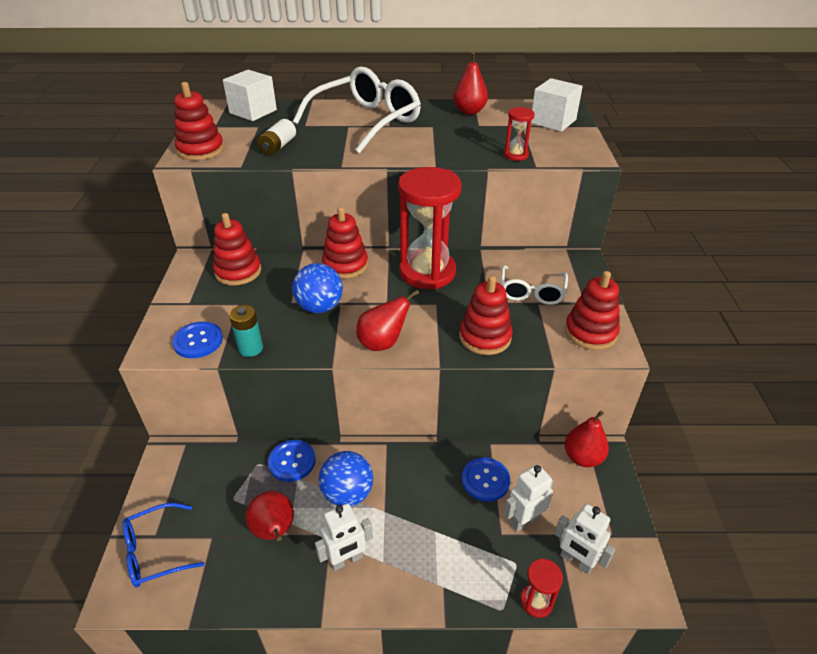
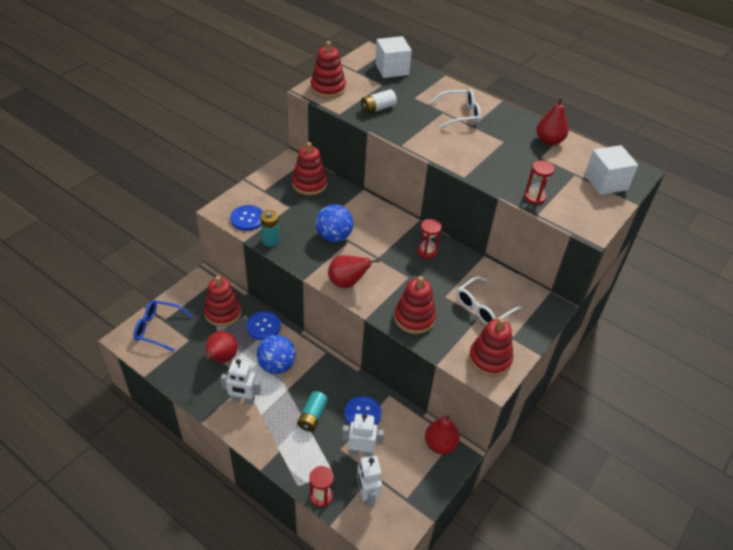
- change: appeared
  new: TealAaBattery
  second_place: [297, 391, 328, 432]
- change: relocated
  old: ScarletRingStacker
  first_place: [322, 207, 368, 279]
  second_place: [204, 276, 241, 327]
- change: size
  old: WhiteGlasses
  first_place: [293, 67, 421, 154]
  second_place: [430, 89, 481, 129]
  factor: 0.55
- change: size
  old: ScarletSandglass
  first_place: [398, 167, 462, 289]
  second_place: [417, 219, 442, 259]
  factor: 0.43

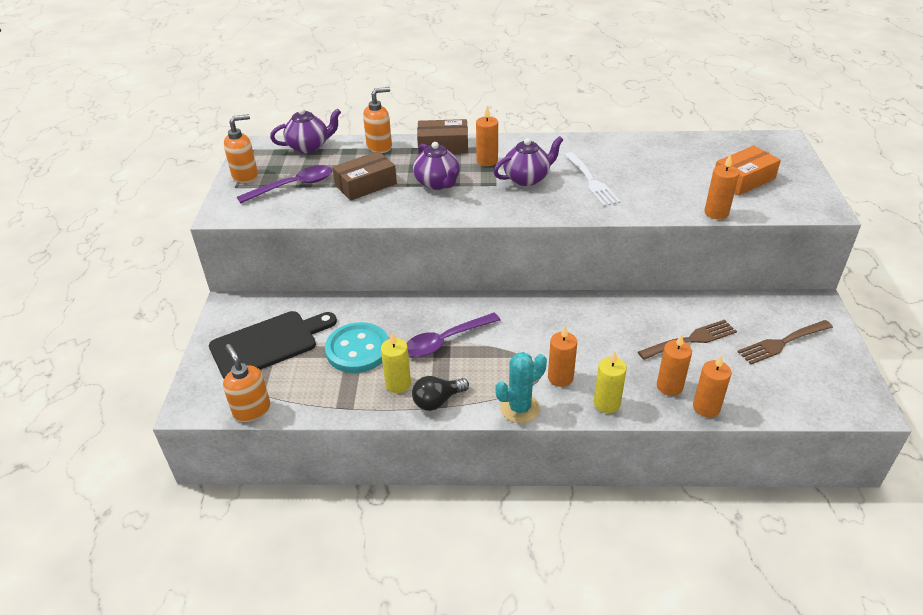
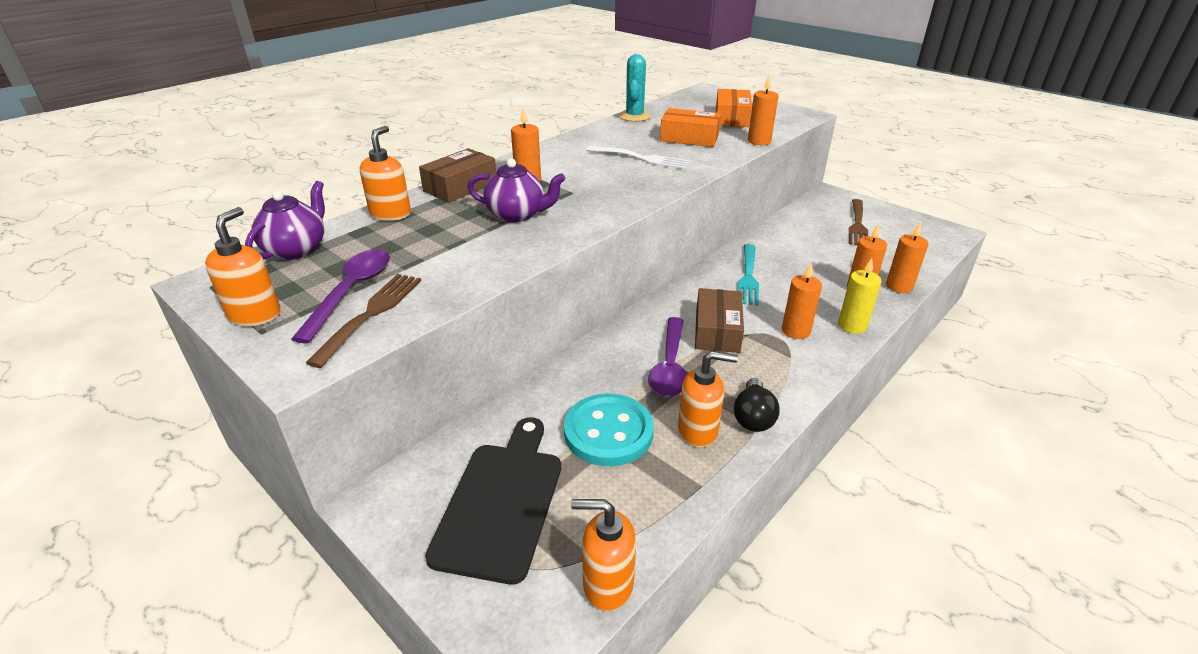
- change: missing
  old: PurpleTeaPot
  first_place: [494, 136, 563, 186]
- change: appeared
  new: BrightOrangeParcel
  second_place: [660, 108, 721, 147]
- change: appeared
  new: TealDinnerFork
  second_place: [737, 244, 759, 306]
- change: relocated
  old: DarkBrownParcel
  first_place: [332, 151, 397, 201]
  second_place: [695, 288, 744, 353]
- change: relocated
  old: TealPricklyPlant
  first_place: [496, 352, 547, 423]
  second_place: [619, 54, 650, 122]
- change: relocated
  old: DarkBrownDinnerFork
  first_place: [638, 320, 737, 360]
  second_place: [306, 274, 421, 368]
- change: exchanged
  old: GoldenCandle
  new: BrightOrangeSoapPump
  first_place: [381, 332, 411, 393]
  second_place: [678, 351, 738, 448]

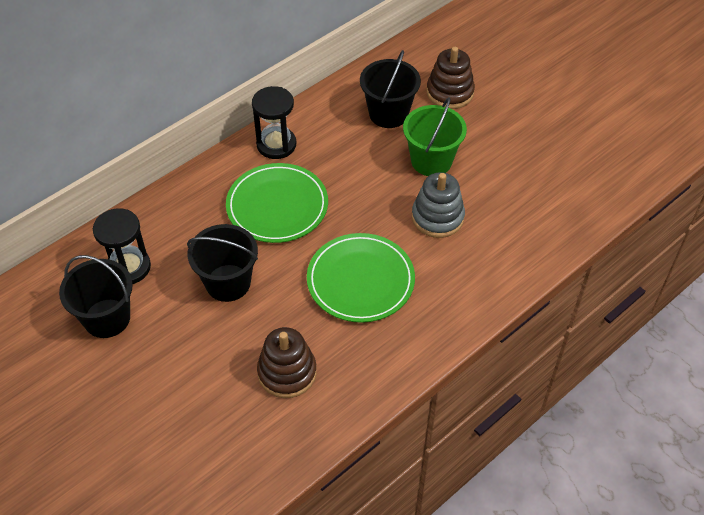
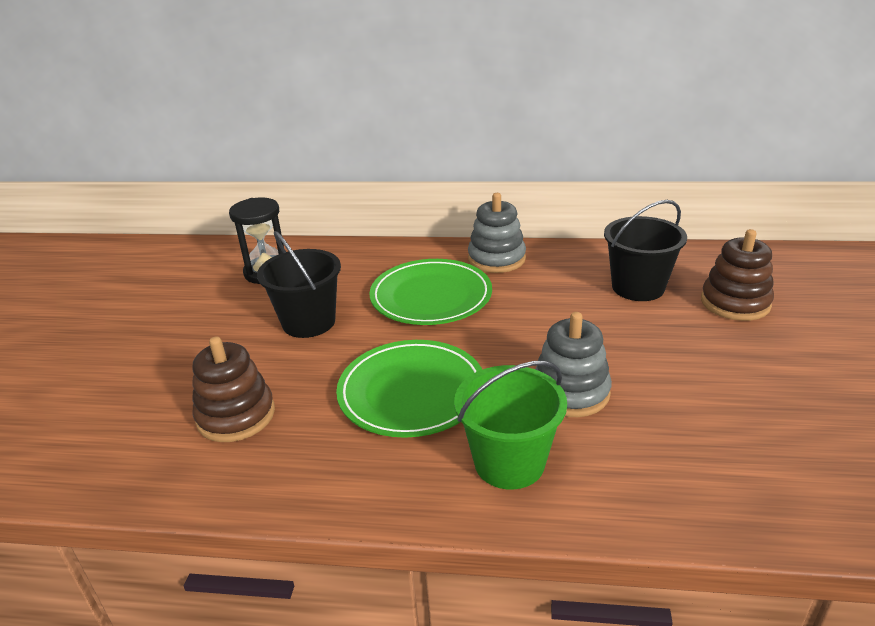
- change: missing
  old: EbonyBucket
  first_place: [59, 255, 133, 338]
- change: relocated
  old: GreenBucket
  first_place: [403, 97, 467, 176]
  second_place: [454, 361, 567, 490]
- change: exchanged
  old: EbonySandglass
  new: GreyRingStacker
  first_place: [252, 86, 296, 159]
  second_place: [468, 193, 526, 273]

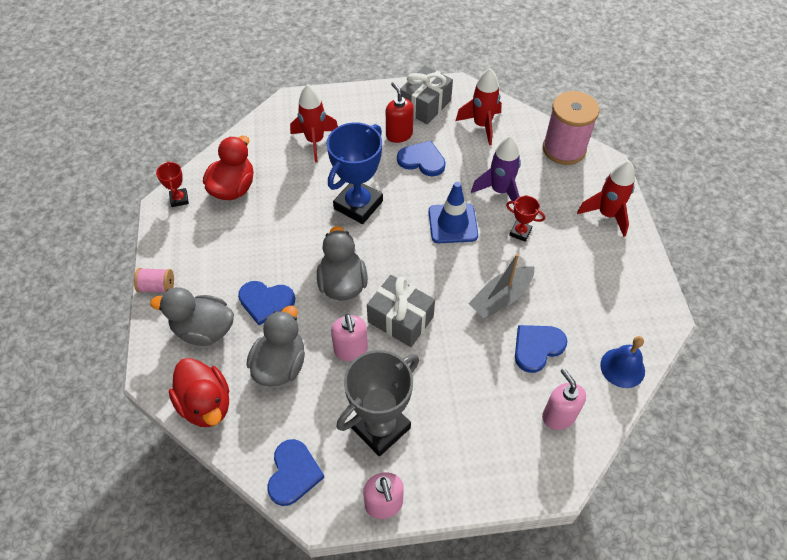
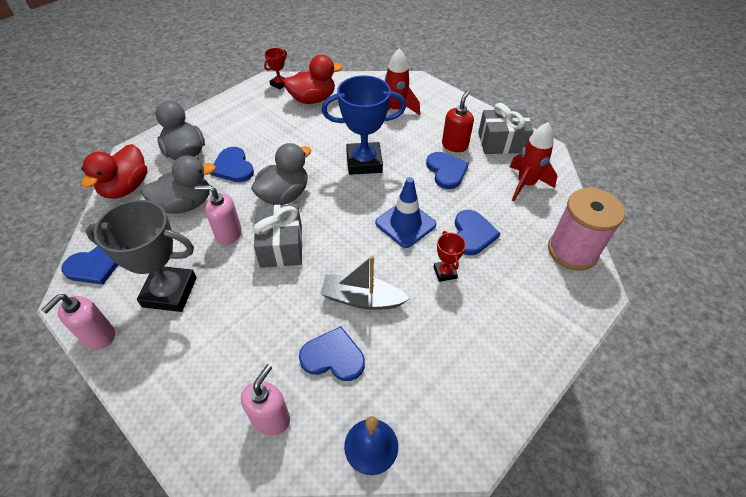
- change: missing
  old: RosePinkReelOfThread
  first_place: [134, 268, 174, 293]
- change: missing
  old: ScarletSpaceship
  first_place: [577, 160, 635, 237]
- change: exchanged
  old: PurpleSpaceship
  new: RoyalBlueHeartShape
  first_place: [471, 136, 521, 205]
  second_place: [455, 210, 500, 255]
- change: spun
  old: RosePinkSoapPump
  first_place: [331, 314, 368, 361]
  second_place: [195, 185, 242, 245]
  degrees: 60

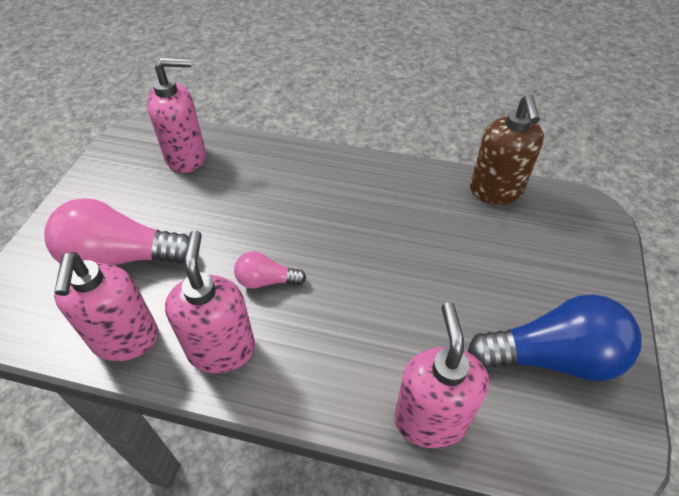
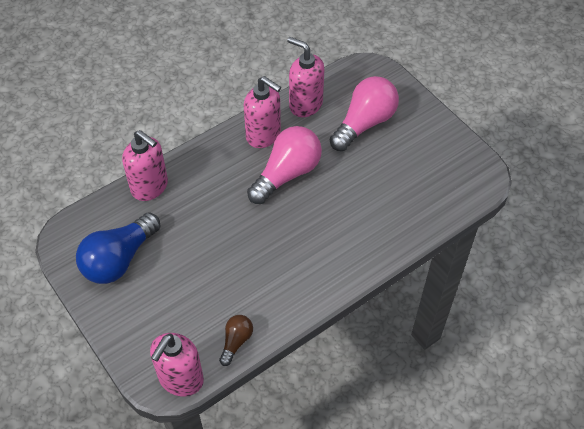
- change: relocated
  old: RosePinkSoapPump
  first_place: [147, 57, 206, 173]
  second_place: [150, 333, 204, 396]
- change: exchanged
  old: DarkBrownSoapPump
  new: DarkBrownBulb
  first_place: [470, 94, 544, 204]
  second_place: [219, 315, 253, 366]
- change: size
  old: RosePinkBulb
  first_place: [234, 251, 306, 289]
  second_place: [247, 126, 322, 204]
  factor: 1.98

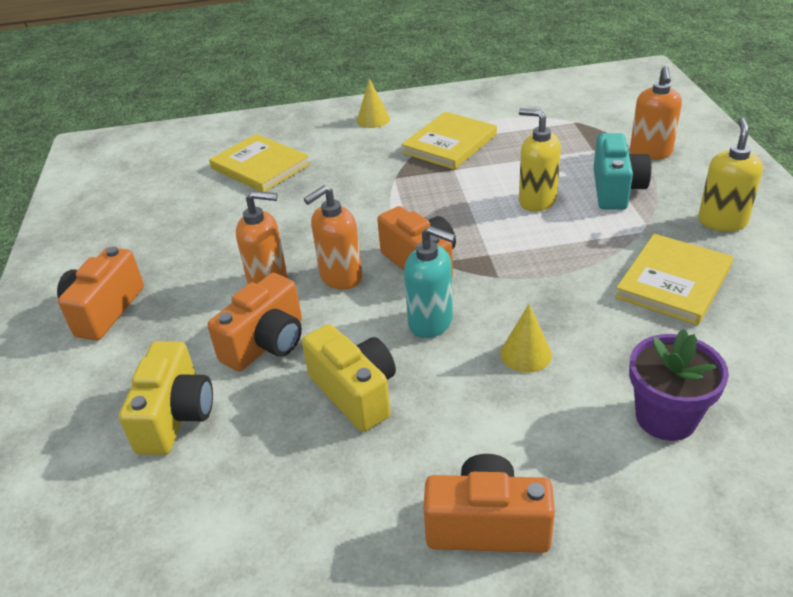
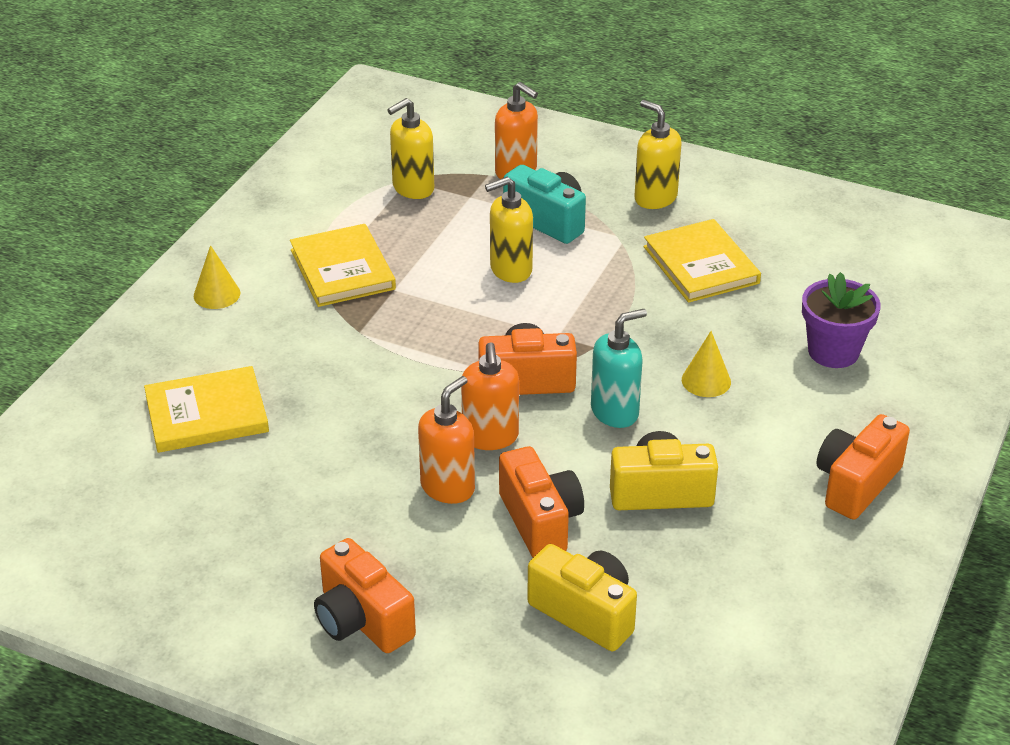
- change: appeared
  new: GoldenSoapPump
  second_place: [387, 98, 434, 199]

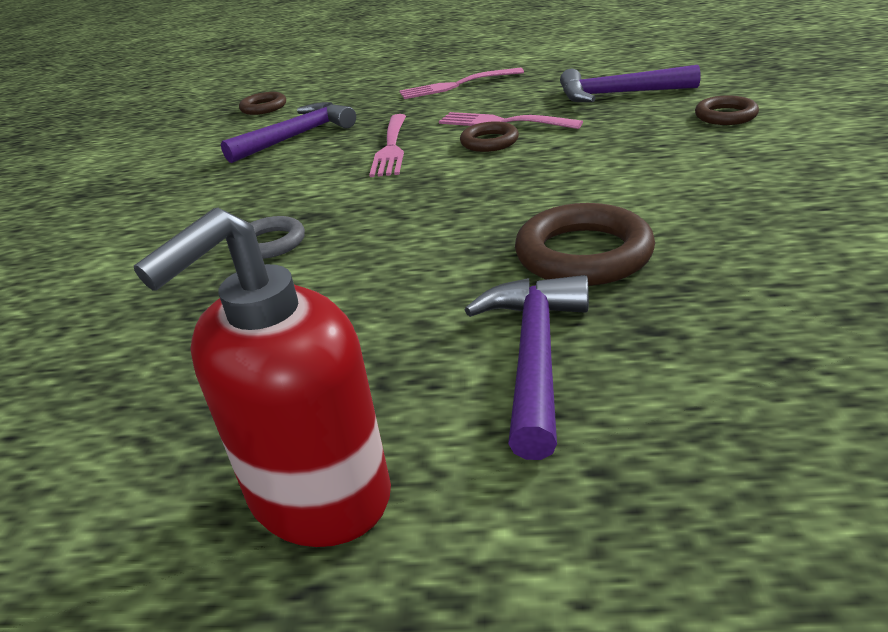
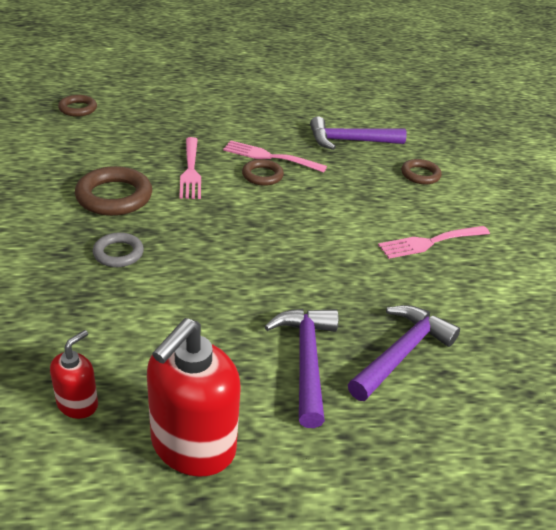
- change: appeared
  new: ScarletSoapPump
  second_place: [50, 330, 98, 419]
- change: relocated
  old: PurpleHammer
  first_place: [221, 102, 356, 163]
  second_place: [348, 305, 460, 401]
- change: relocated
  old: RosePinkDinnerFork
  first_place: [400, 68, 524, 99]
  second_place: [378, 226, 490, 259]
- change: relocated
  old: DarkBrownTorus
  first_place: [515, 203, 655, 286]
  second_place: [75, 166, 152, 216]

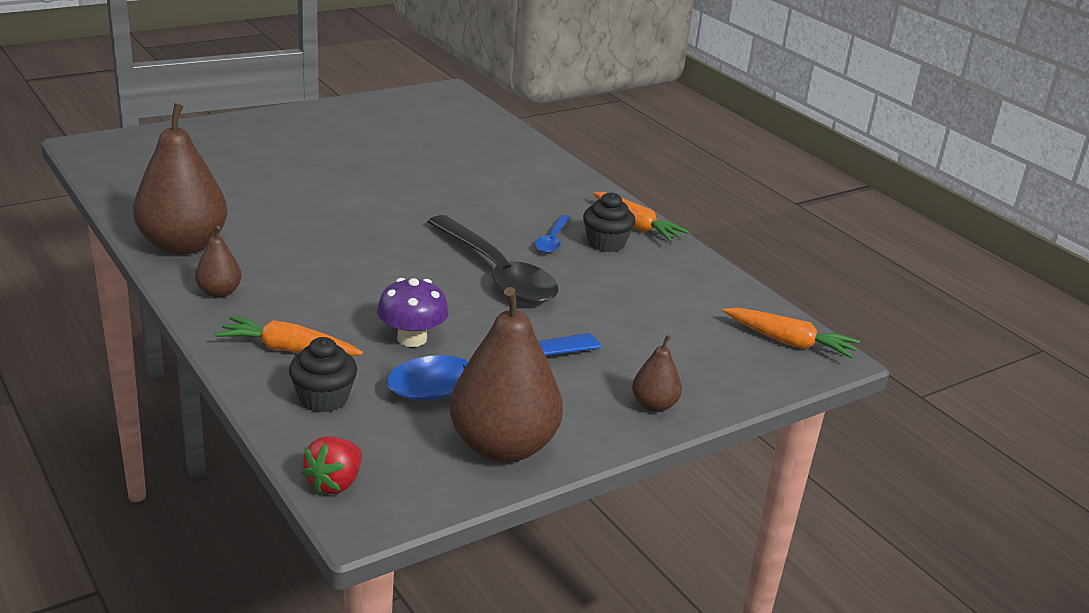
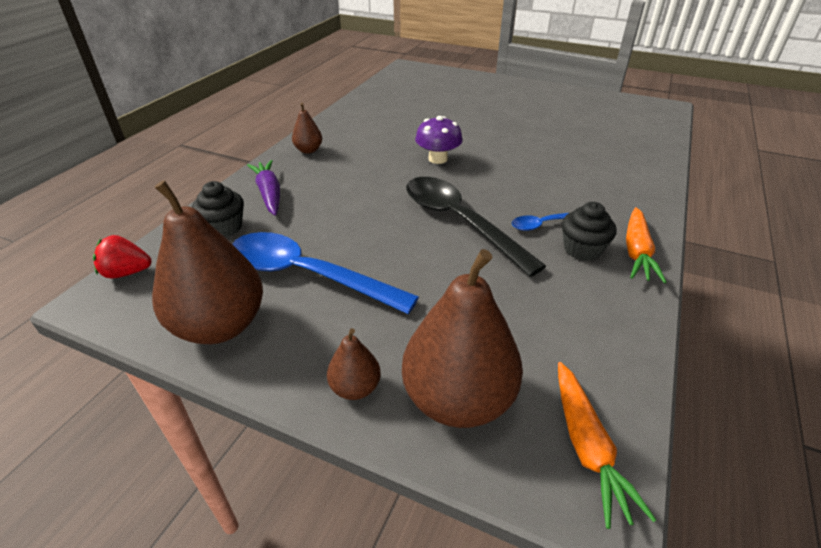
- change: relocated
  old: DarkBrownPearFruit
  first_place: [133, 103, 227, 255]
  second_place: [402, 249, 523, 428]
- change: relocated
  old: PurpleToadstool
  first_place: [377, 278, 449, 347]
  second_place: [415, 116, 463, 164]
- change: colour
  old: BrightOrangeToyCarrot
  new: PurpleToyCarrot
  first_place: [215, 316, 363, 356]
  second_place: [247, 160, 280, 216]
- change: spun
  old: EbonySpoon
  first_place: [427, 215, 558, 304]
  second_place: [406, 177, 546, 277]
  degrees: 120

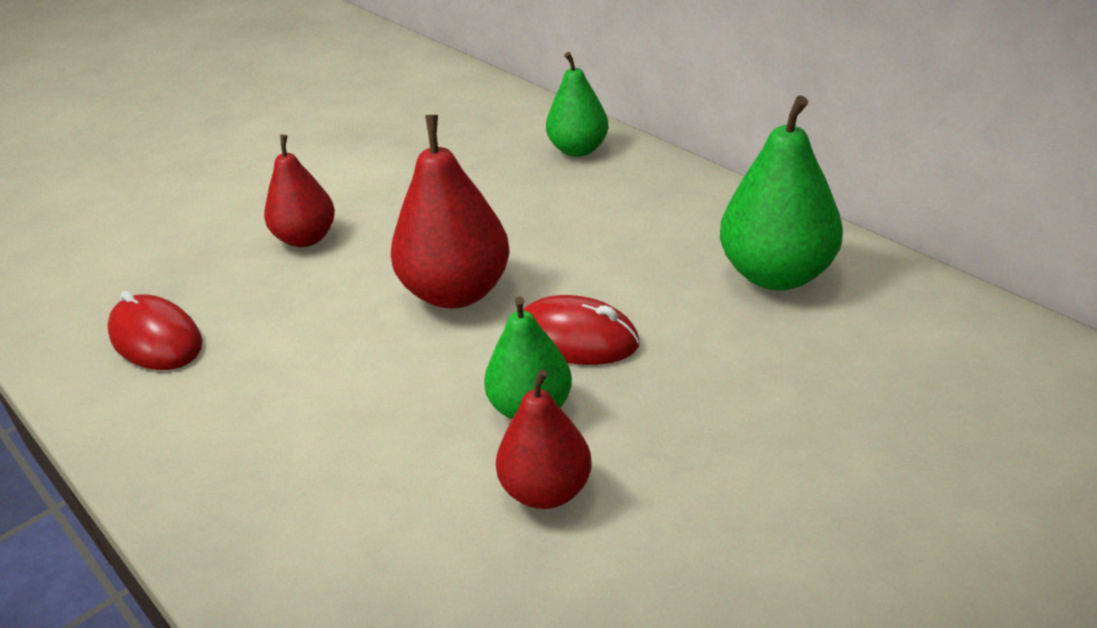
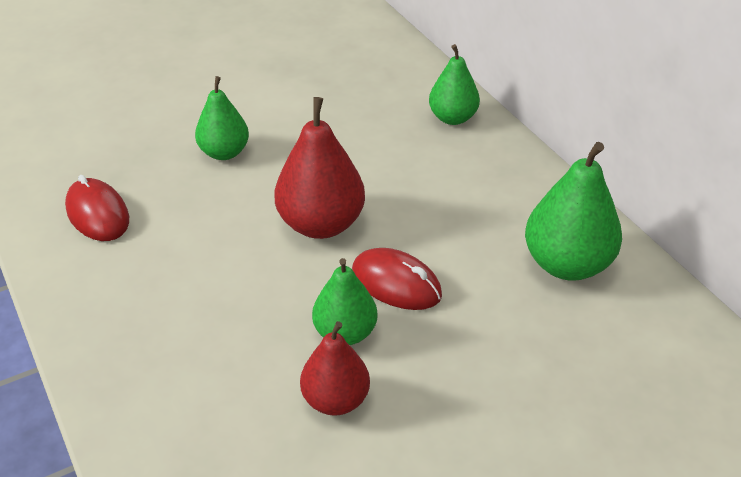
- change: colour
  old: ScarletPearFruit
  new: GreenPearFruit
  first_place: [264, 135, 335, 247]
  second_place: [195, 76, 249, 160]

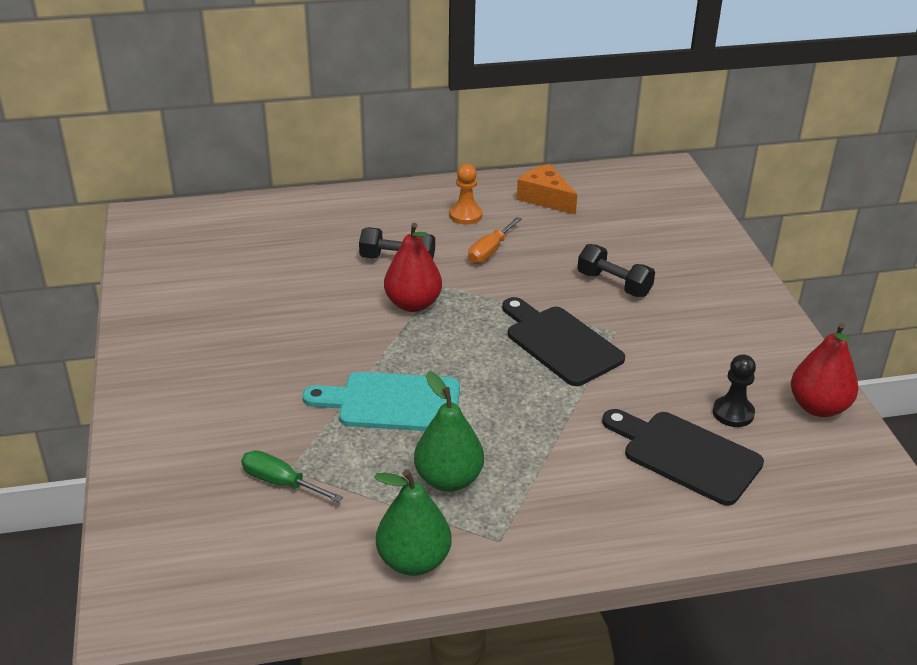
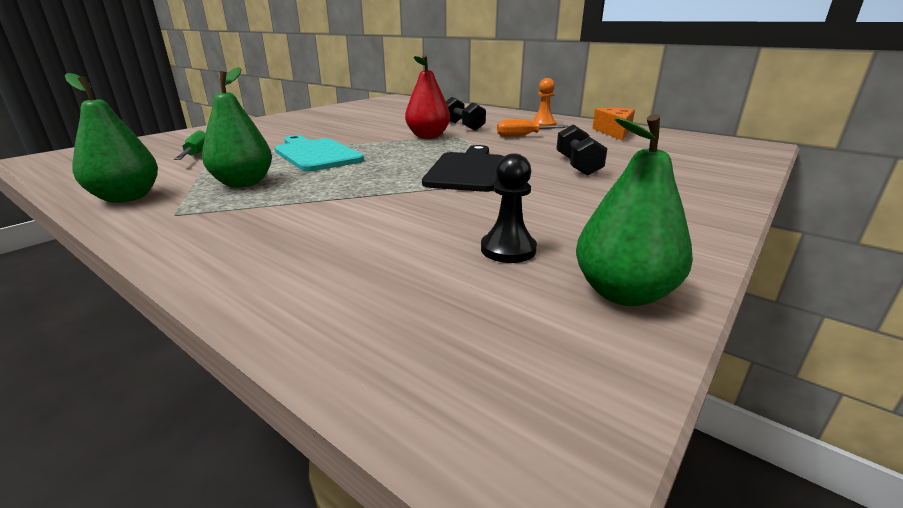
- change: missing
  old: EbonyChoppingBoard
  first_place: [602, 409, 764, 505]
- change: colour
  old: ScarletPearFruit
  new: GreenPearFruit
  first_place: [791, 323, 858, 417]
  second_place: [576, 114, 693, 306]

